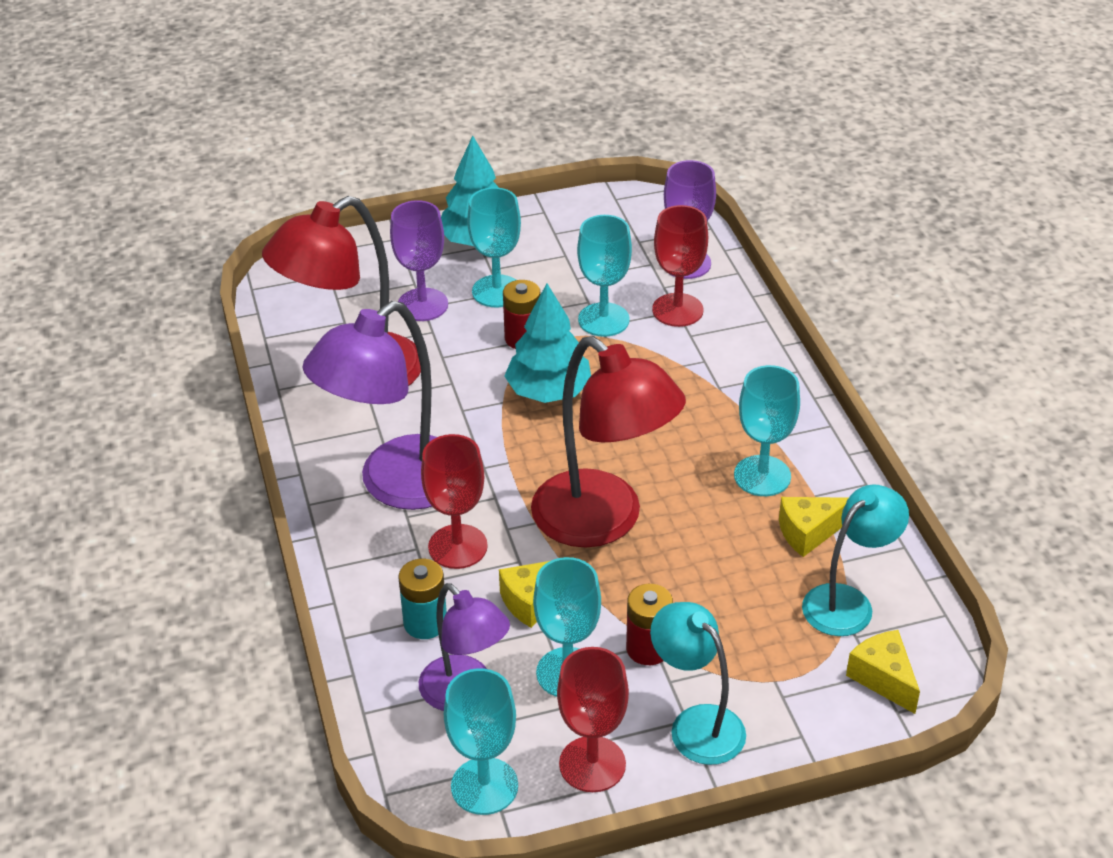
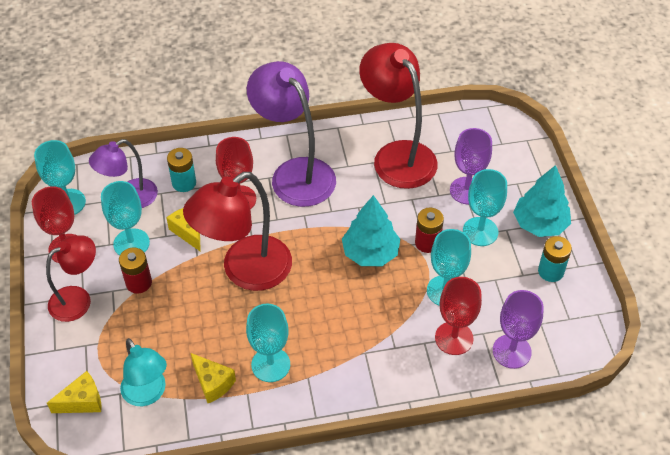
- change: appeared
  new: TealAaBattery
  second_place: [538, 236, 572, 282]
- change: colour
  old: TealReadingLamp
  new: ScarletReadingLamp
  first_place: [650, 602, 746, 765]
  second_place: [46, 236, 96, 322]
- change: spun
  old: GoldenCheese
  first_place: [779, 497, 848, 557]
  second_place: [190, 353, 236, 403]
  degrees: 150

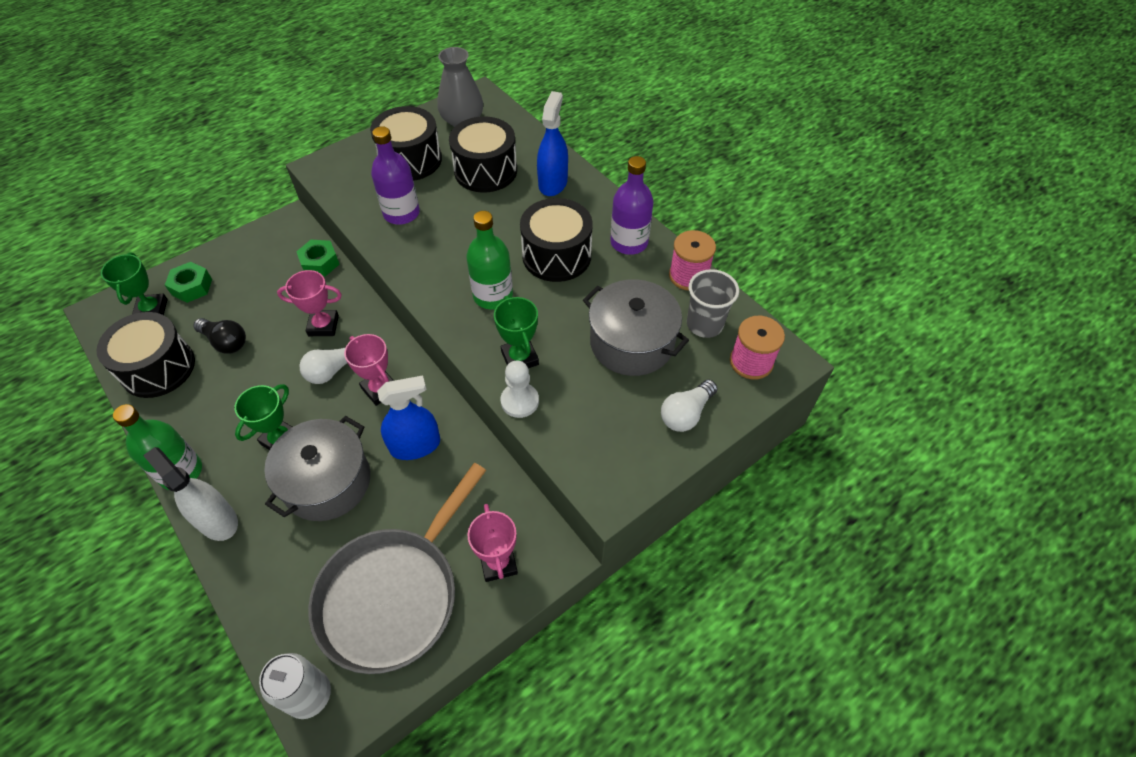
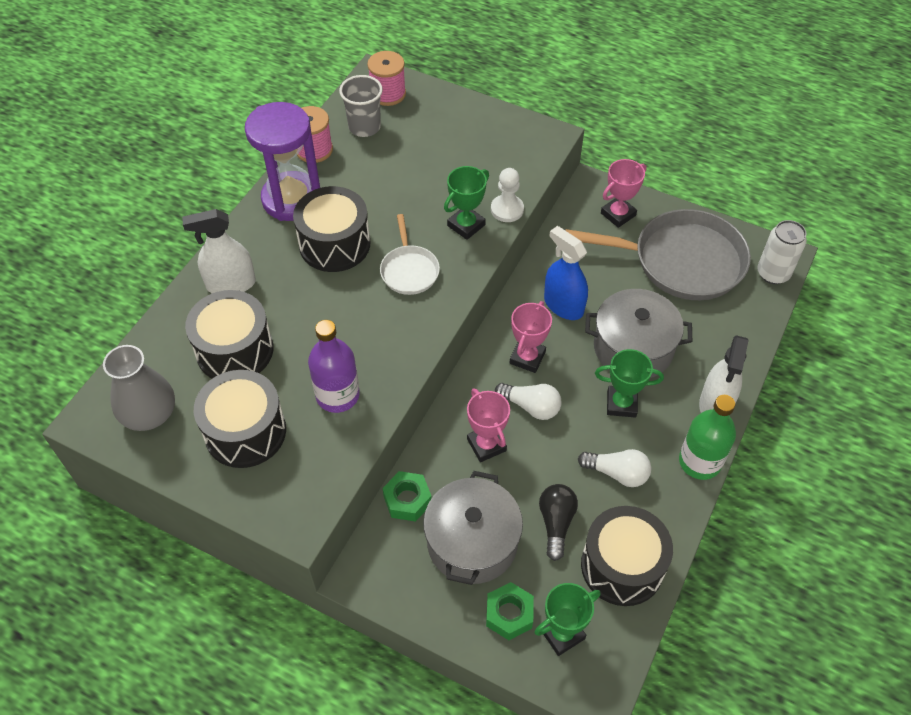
- change: relocated
  old: GreyPot
  first_place: [583, 279, 689, 376]
  second_place: [423, 471, 523, 585]
- change: relocated
  old: WhiteBulb
  first_place: [661, 380, 718, 432]
  second_place: [578, 449, 651, 487]
- change: exchanged
  old: GreenFlask
  new: WhitePan
  first_place: [466, 211, 513, 310]
  second_place: [380, 214, 440, 295]
- change: exchanged
  old: PurpleFlask
  new: PurpleSandglass
  first_place: [610, 156, 654, 255]
  second_place: [245, 102, 320, 221]
- change: colour
  old: RoyalBlueSprayBottle
  new: WhiteSprayBottle
  first_place: [537, 91, 568, 196]
  second_place: [182, 209, 256, 293]

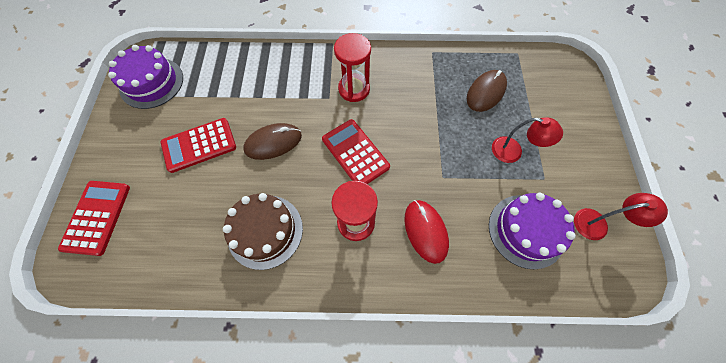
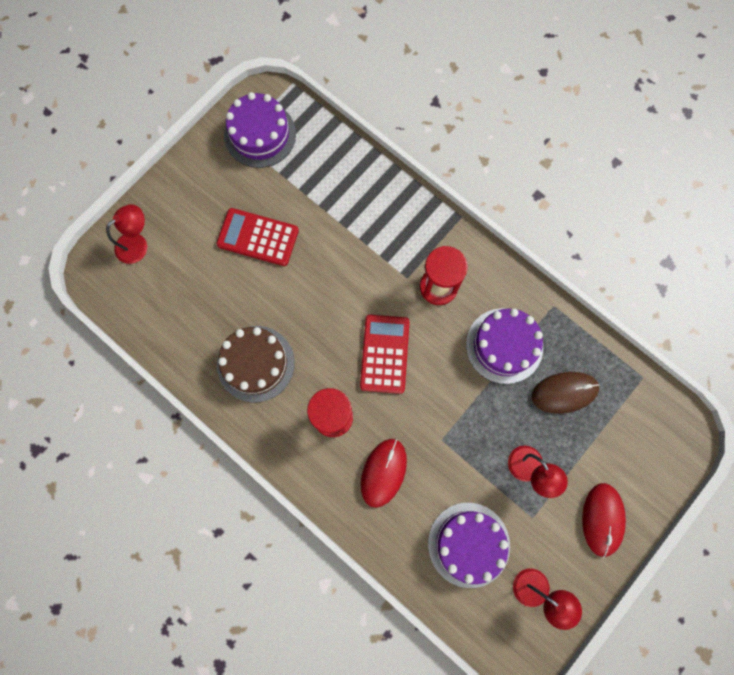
- change: missing
  old: DarkBrownMouse
  first_place: [243, 123, 302, 160]
- change: appeared
  new: PurpleGateau
  second_place: [466, 308, 543, 384]
- change: appeared
  new: ScarletMouse
  second_place: [582, 483, 626, 558]
- change: exchanged
  old: ScarletPocketCalculator
  new: ScarletReadingLamp
  first_place: [58, 181, 130, 256]
  second_place: [106, 204, 147, 264]

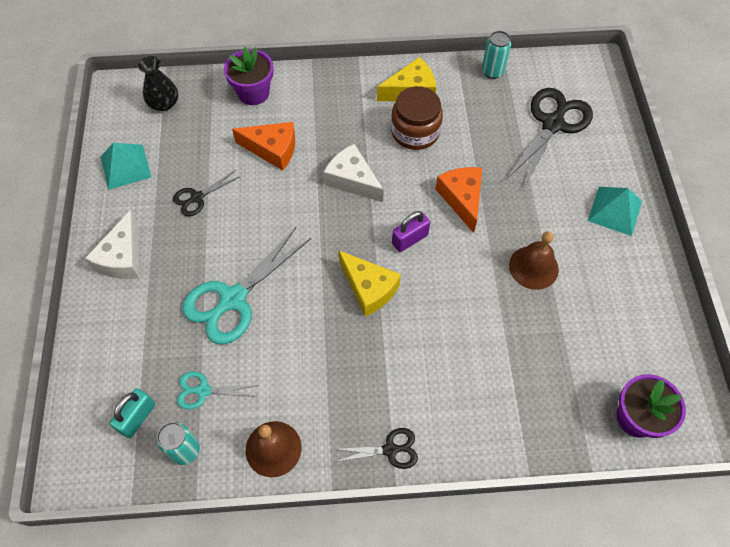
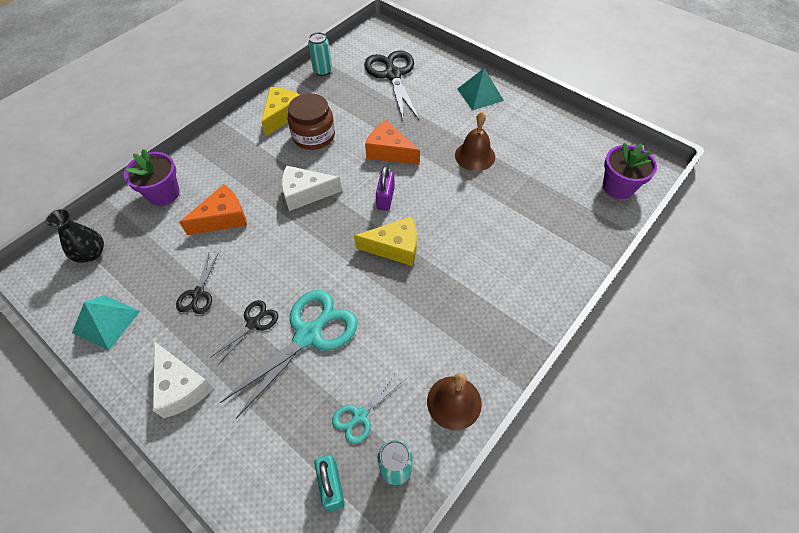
- change: relocated
  old: EbonyPairOfScissors
  first_place: [334, 428, 418, 469]
  second_place: [210, 300, 278, 365]
- change: spun
  old: TealPairOfScissors
  first_place: [182, 228, 311, 344]
  second_place: [220, 290, 357, 419]
  degrees: -135

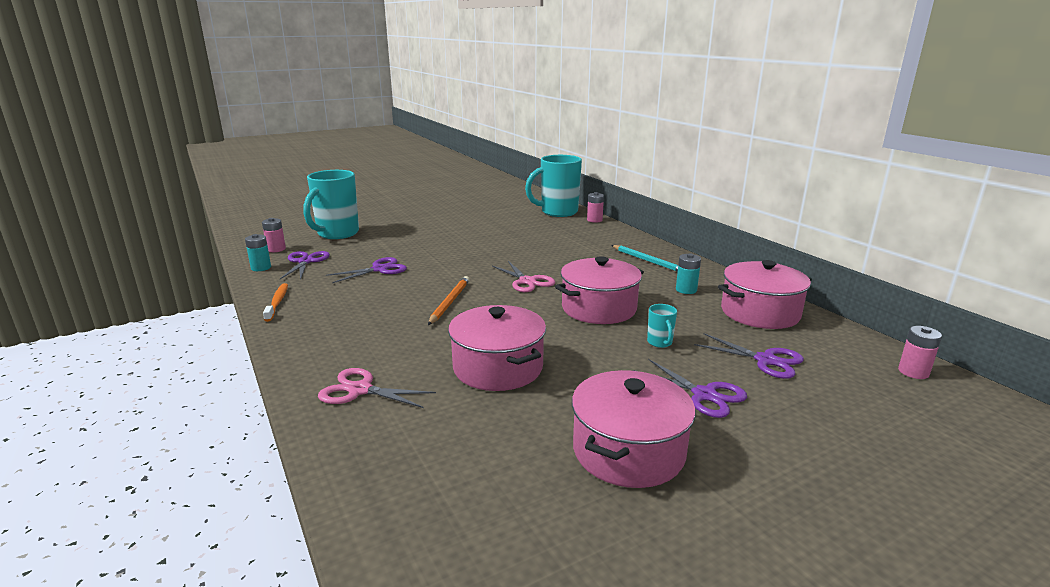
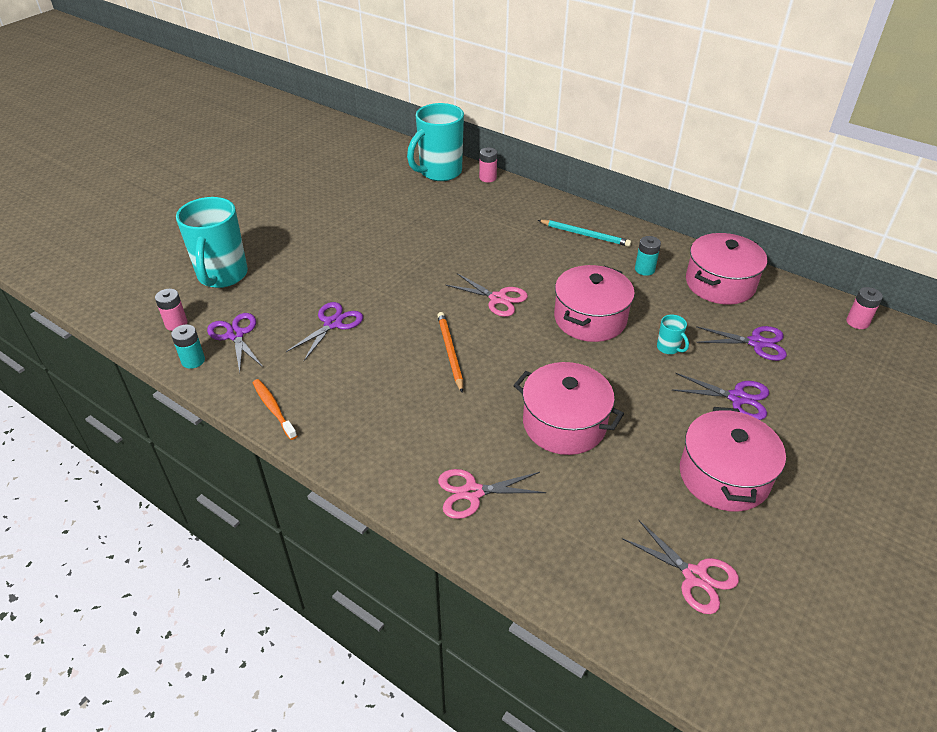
- change: appeared
  new: RosePinkPairOfScissors
  second_place: [622, 520, 739, 614]

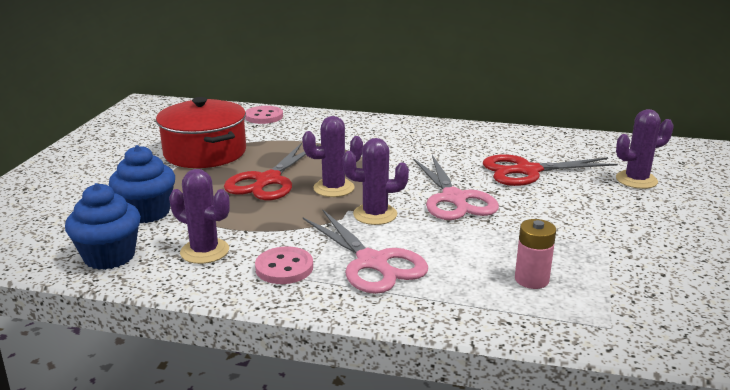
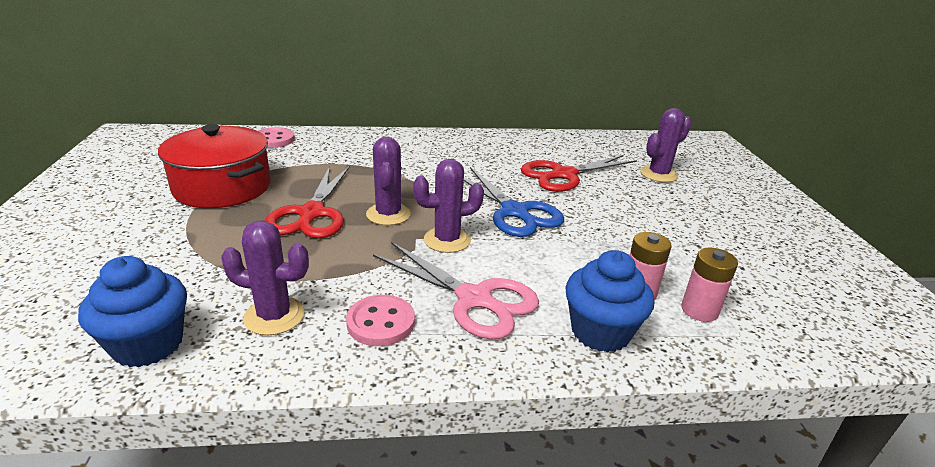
- change: appeared
  new: RosePinkAaBattery
  second_place: [681, 248, 738, 322]
- change: relocated
  old: RoyalBlueFairyCake
  first_place: [109, 145, 175, 223]
  second_place: [566, 250, 655, 353]
- change: colour
  old: RosePinkPairOfScissors
  new: RoyalBluePairOfScissors
  first_place: [413, 155, 499, 220]
  second_place: [464, 167, 564, 237]
- change: spun
  old: PurplePricklyPlant
  first_place: [302, 116, 363, 197]
  second_place: [366, 137, 411, 225]
  degrees: -60

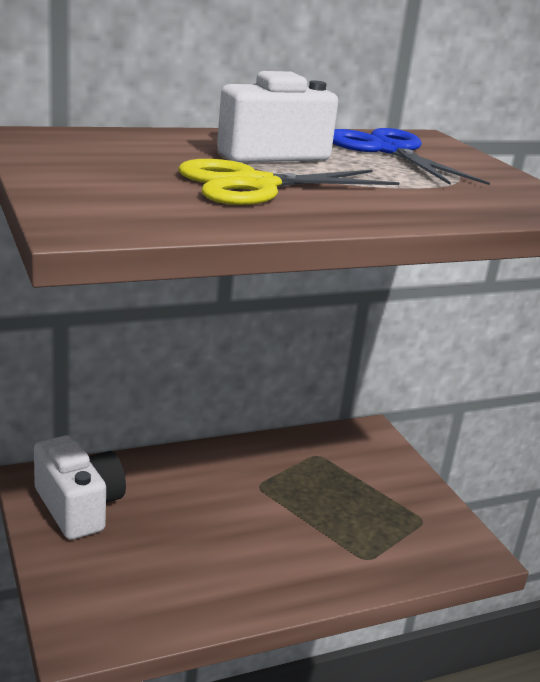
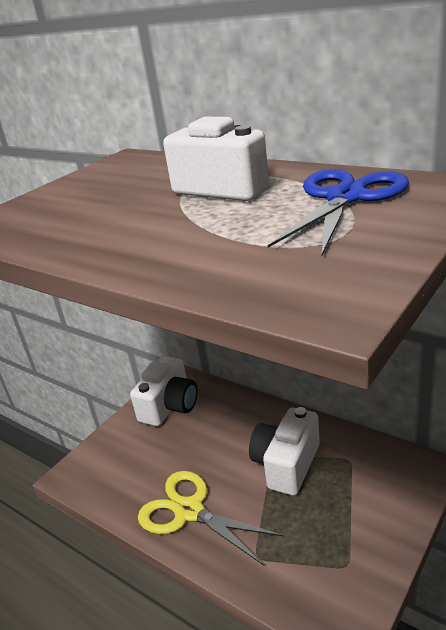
- change: appeared
  new: WhitePhotoCamera
  second_place: [249, 407, 320, 496]
- change: relocated
  old: GoldenPairOfScissors
  first_place: [178, 159, 400, 205]
  second_place: [138, 471, 284, 566]

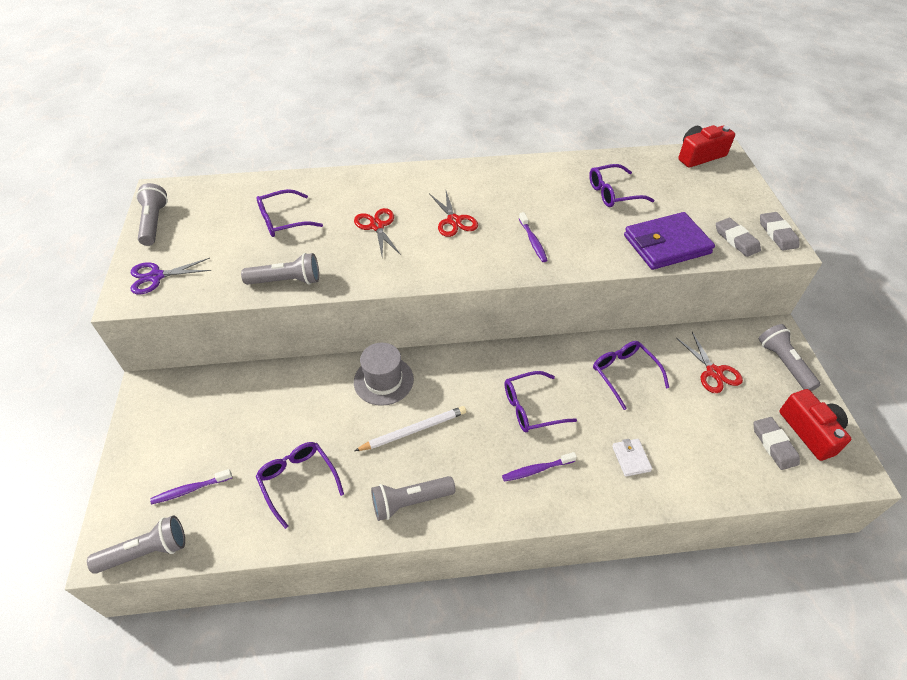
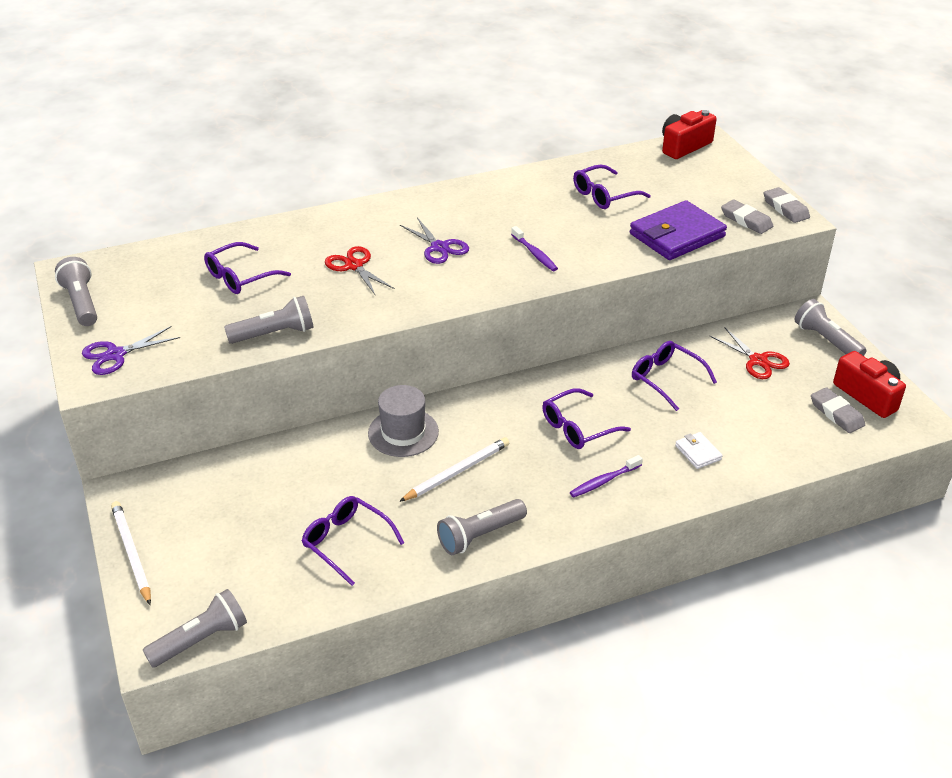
- change: missing
  old: PurpleDentalBrush
  first_place: [150, 469, 232, 504]
- change: appeared
  new: WhitePencil
  second_place: [111, 501, 151, 605]
- change: colour
  old: ScarletPairOfScissors
  new: PurplePairOfScissors
  first_place: [430, 191, 478, 237]
  second_place: [400, 217, 469, 264]

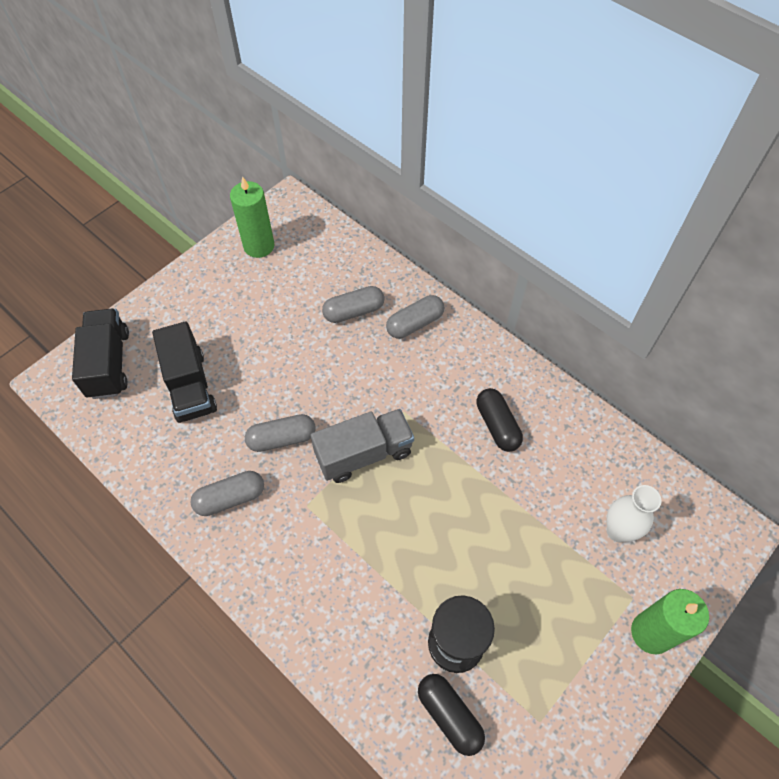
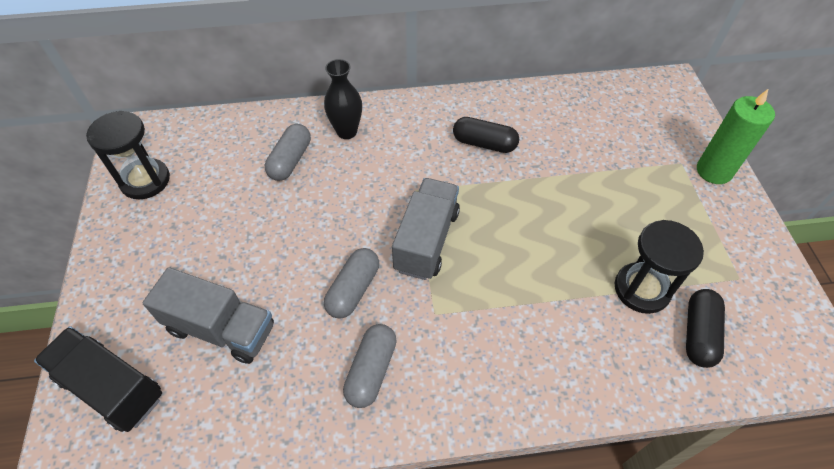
- change: missing
  old: WhiteFlowerVase
  first_place: [606, 485, 661, 542]
- change: exchanged
  old: GreenCandle
  new: EbonySandglass
  first_place: [230, 176, 274, 258]
  second_place: [86, 111, 170, 199]
- change: exchanged
  old: GreyPill
  new: EbonyFlowerVase
  first_place: [386, 295, 444, 339]
  second_place: [324, 59, 362, 139]
- change: colour
  old: EbonyLorry
  new: GreyLorry
  first_place: [152, 321, 217, 423]
  second_place: [143, 267, 274, 364]
- change: spun
  old: EbonyPill
  first_place: [418, 674, 485, 756]
  second_place: [686, 289, 725, 368]
  degrees: -75

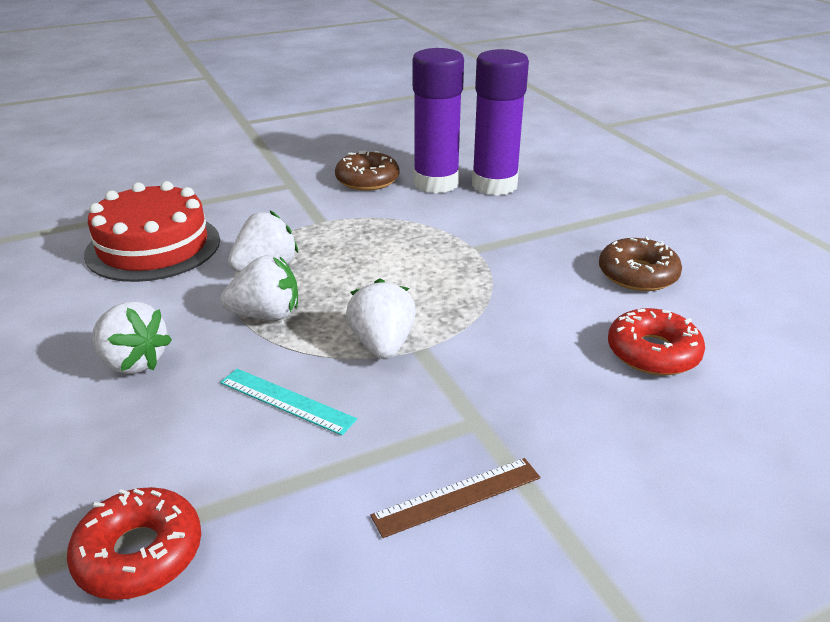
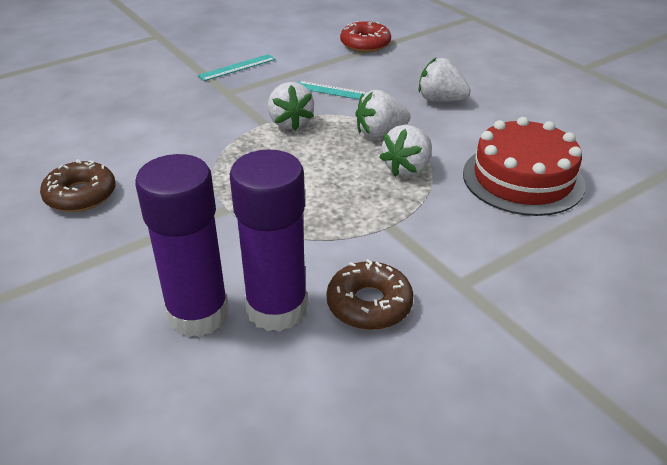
- change: missing
  old: ScarletGlazedDonut
  first_place: [608, 308, 705, 375]
- change: colour
  old: DarkBrownStraightedge
  new: TealStraightedge
  first_place: [370, 458, 540, 538]
  second_place: [197, 54, 276, 81]

